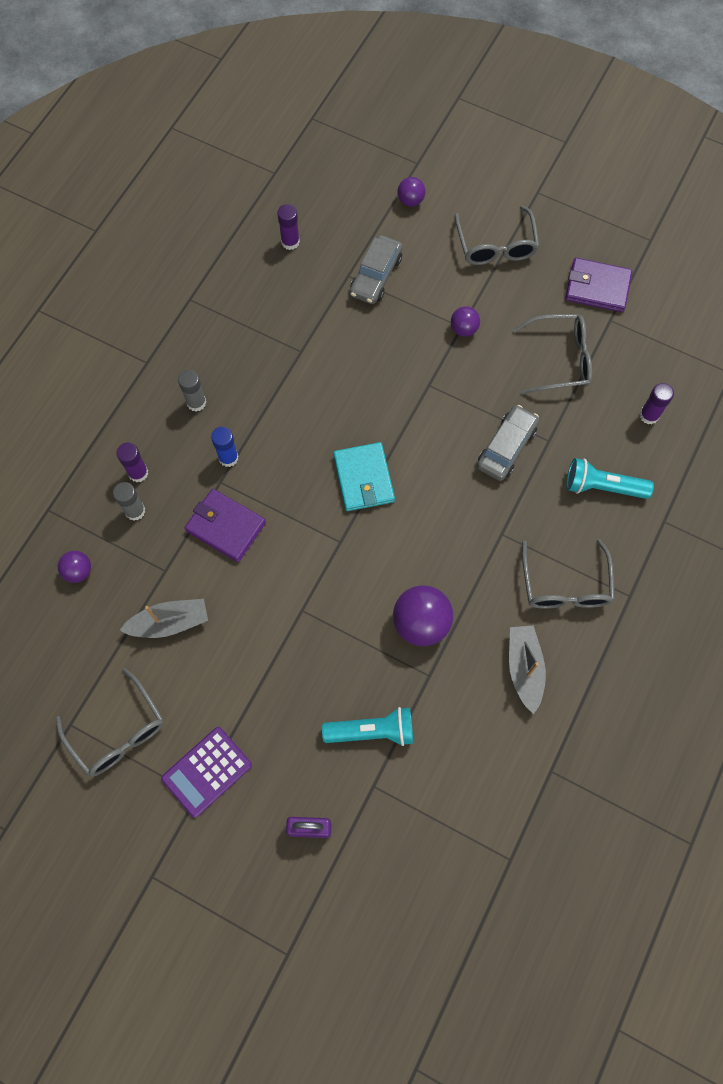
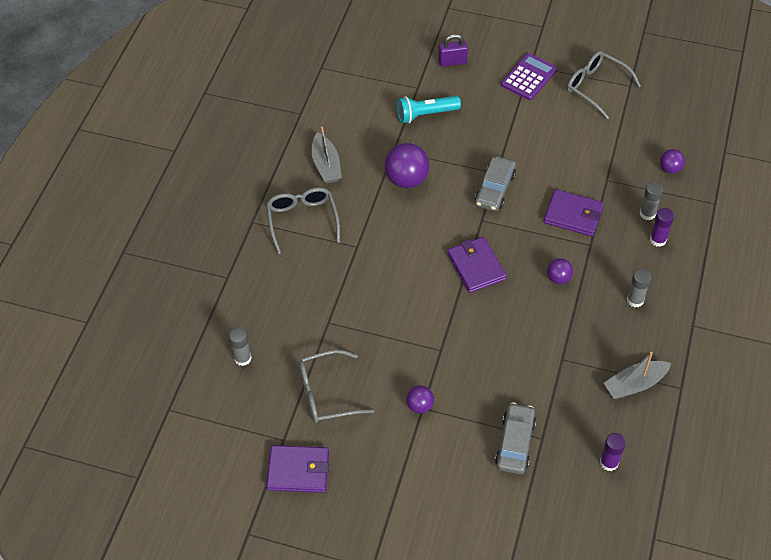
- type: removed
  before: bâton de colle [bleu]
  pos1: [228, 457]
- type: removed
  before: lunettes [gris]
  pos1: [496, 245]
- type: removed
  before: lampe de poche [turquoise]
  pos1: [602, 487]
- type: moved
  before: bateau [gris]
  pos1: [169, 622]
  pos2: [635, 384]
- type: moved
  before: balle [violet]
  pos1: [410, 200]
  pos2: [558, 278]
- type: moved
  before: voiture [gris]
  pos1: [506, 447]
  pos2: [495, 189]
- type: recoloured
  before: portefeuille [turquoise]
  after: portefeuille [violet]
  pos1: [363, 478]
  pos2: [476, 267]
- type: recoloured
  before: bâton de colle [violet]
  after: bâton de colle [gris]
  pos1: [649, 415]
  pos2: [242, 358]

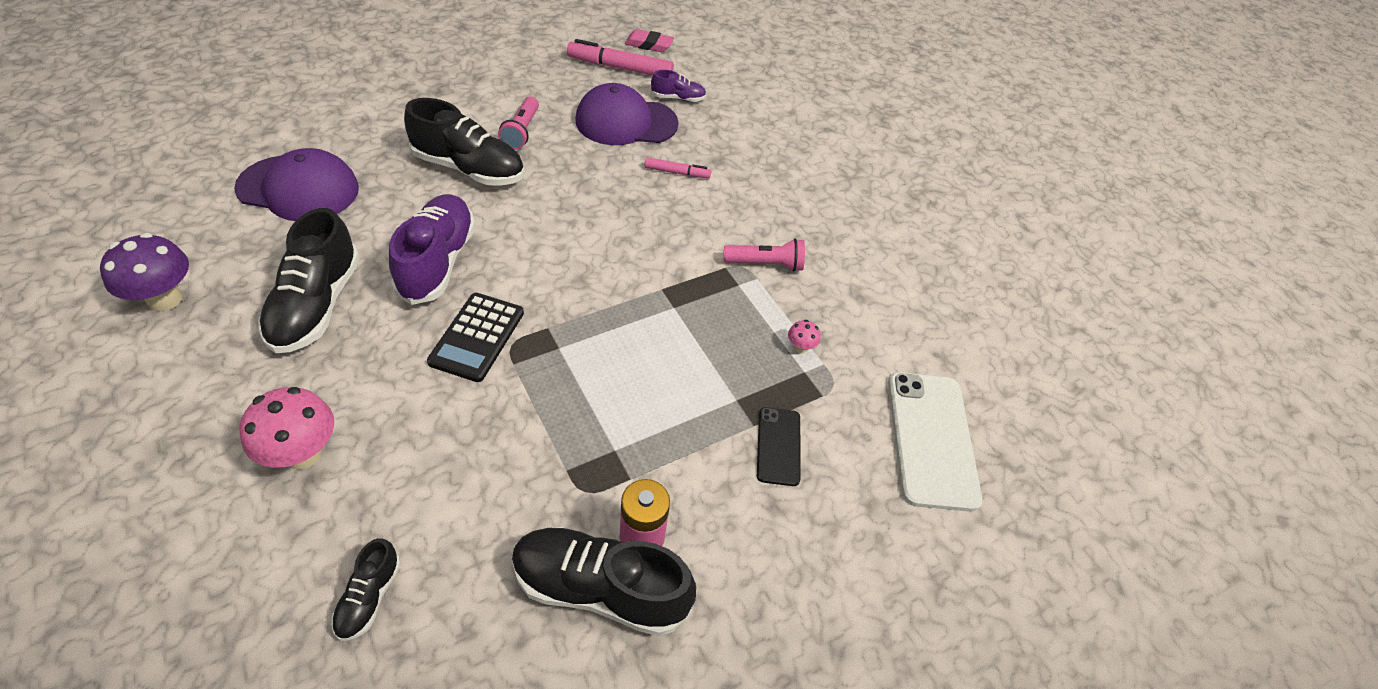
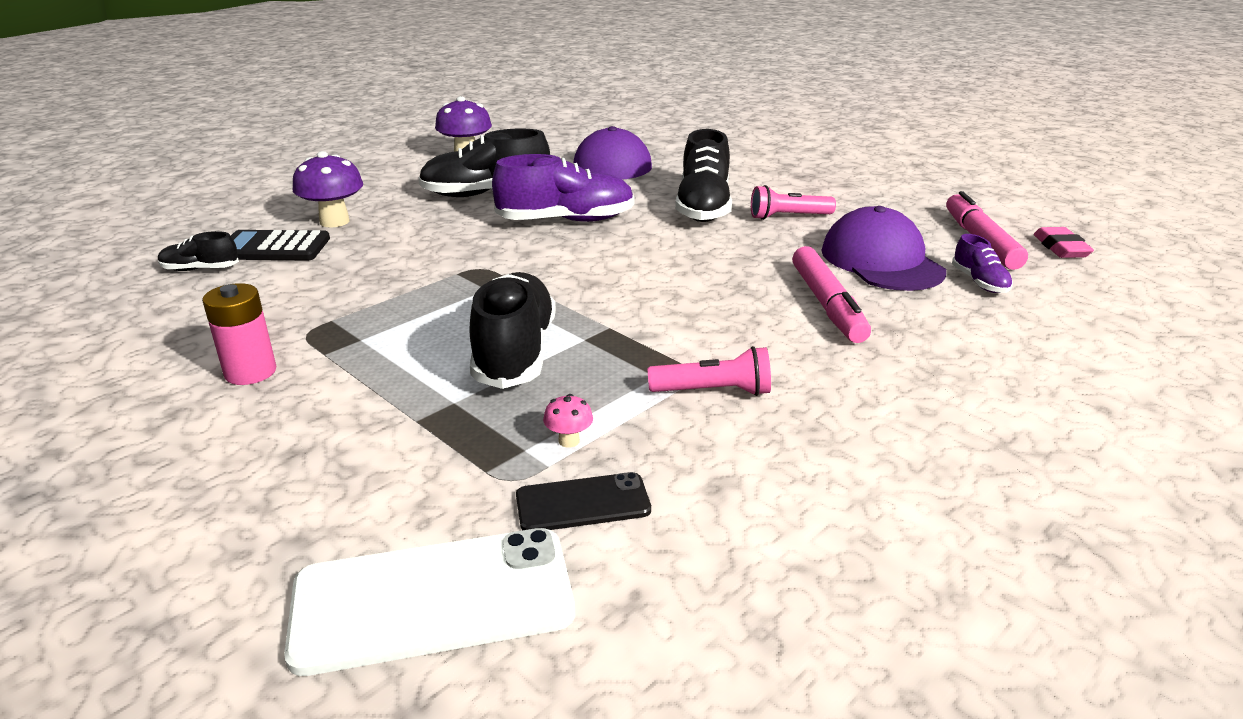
- type: moved
  before: calculatrice [noir]
  pos1: [477, 337]
  pos2: [274, 248]
- type: moved
  before: chaussure [noir]
  pos1: [599, 589]
  pos2: [515, 352]
- type: moved
  before: téléphone [noir]
  pos1: [778, 446]
  pos2: [583, 503]
- type: recoloured
  before: champignon [rose]
  after: champignon [violet]
  pos1: [302, 453]
  pos2: [334, 221]
- type: turned
  before: lampe de poche [rose]
  pos1: [765, 264]
  pos2: [713, 391]
  turn: -75
- type: resized
  before: feutre [rose]
  pos1: [677, 172]
  pos2: [827, 304]
  scale: 1.82

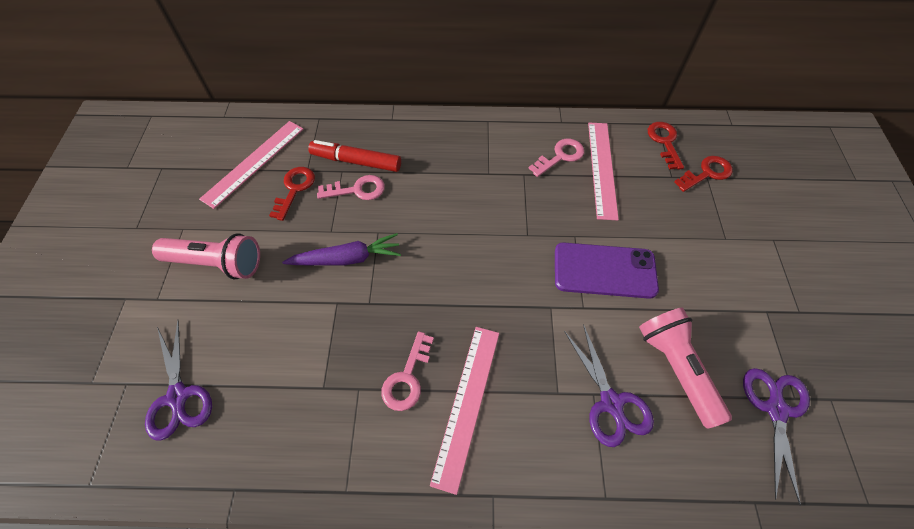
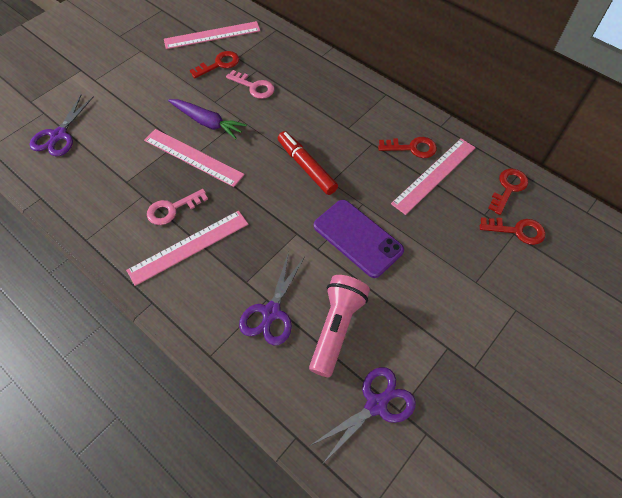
- type: removed
  before: lampe de poche [rose]
  pos1: [217, 263]
- type: added
  after: règle [rose]
  pos2: [193, 157]
- type: moved
  before: feutre [rouge]
  pos1: [356, 161]
  pos2: [306, 167]
- type: recoloured
  before: clé [rose]
  after: clé [rouge]
  pos1: [560, 156]
  pos2: [412, 148]

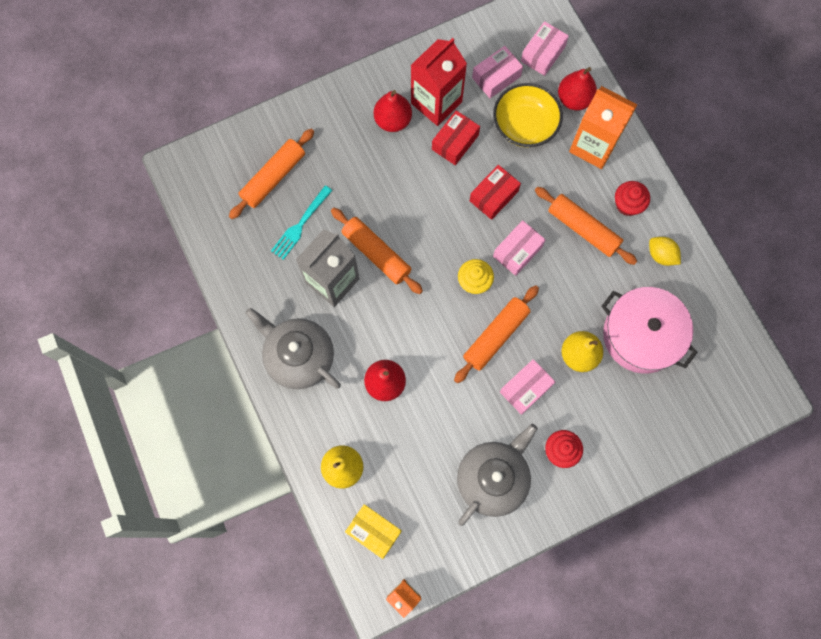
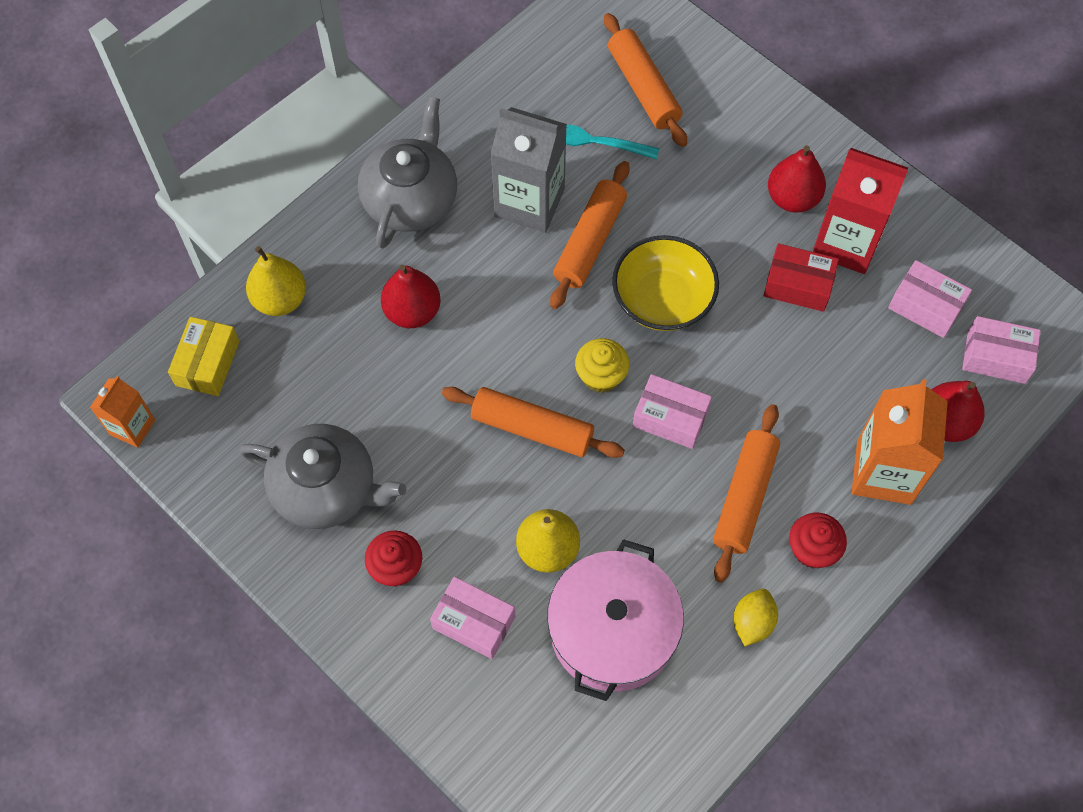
- type: removed
  before: boîte [rouge]
  pos1: [494, 196]
- type: moved
  before: bol [jaune]
  pos1: [524, 125]
  pos2: [662, 299]
- type: moved
  before: boîte [rose]
  pos1: [525, 388]
  pos2: [474, 622]
- type: turned
  before: rouleau à pâtisserie [orange]
  pos1: [273, 177]
  pos2: [643, 88]
  turn: 45

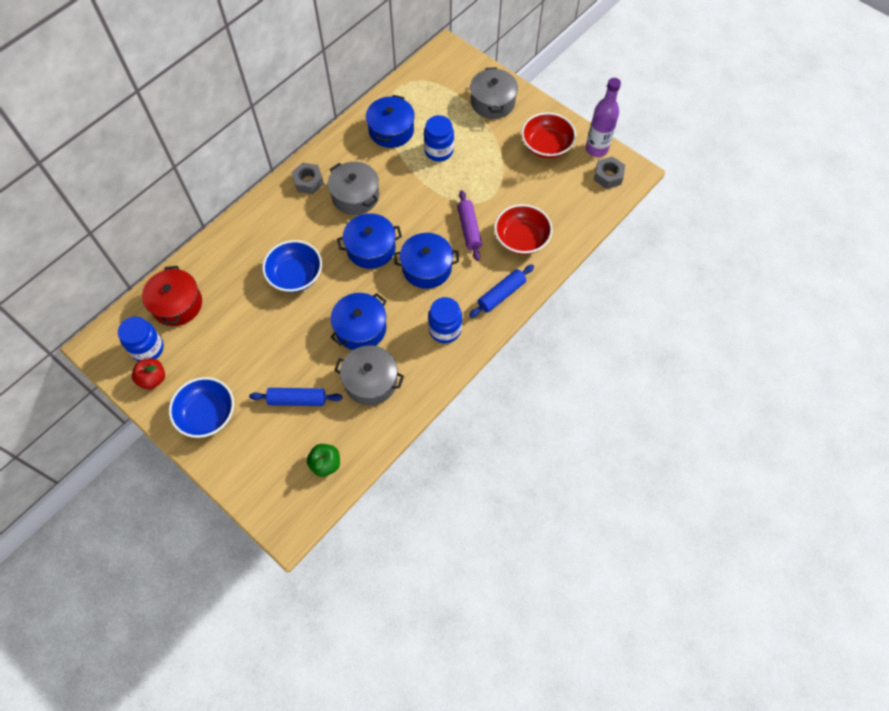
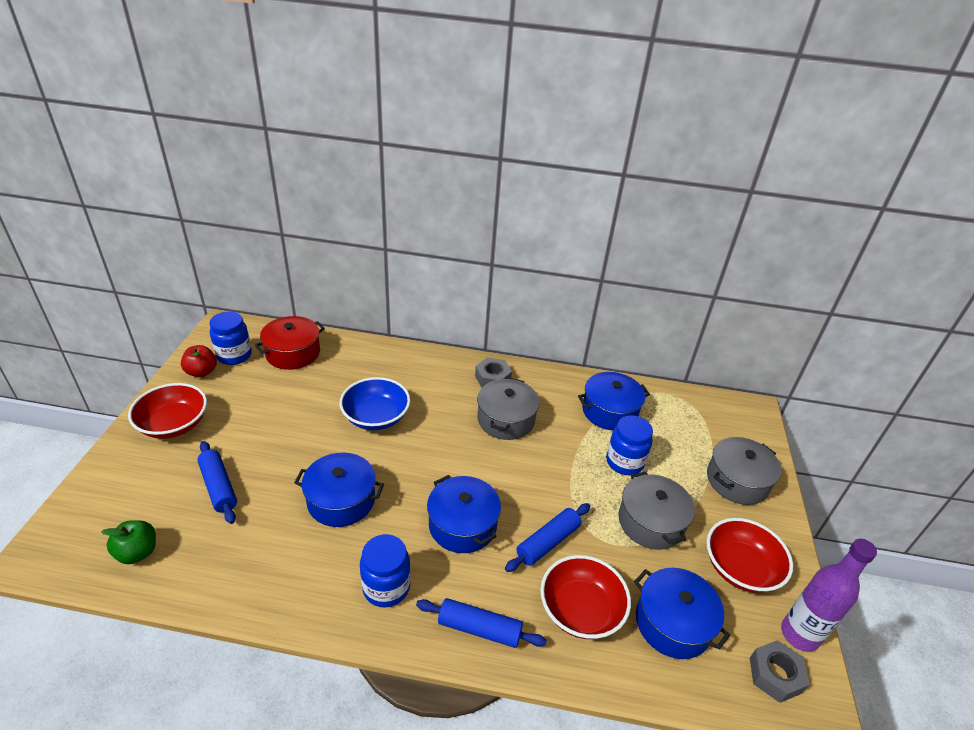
- type: moved
  before: marmite [gris]
  pos1: [370, 381]
  pos2: [651, 522]
- type: moved
  before: marmite [bleu]
  pos1: [371, 248]
  pos2: [673, 623]
- type: recoloured
  before: bol [bleu]
  after: bol [rouge]
  pos1: [207, 414]
  pos2: [174, 424]
- type: recoloured
  before: rouleau à pâtisserie [violet]
  after: rouleau à pâtisserie [bleu]
  pos1: [469, 229]
  pos2: [548, 542]

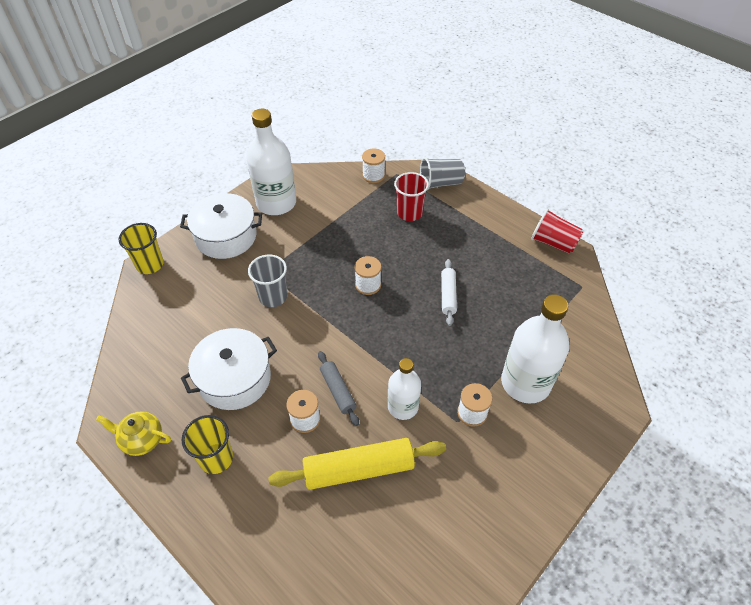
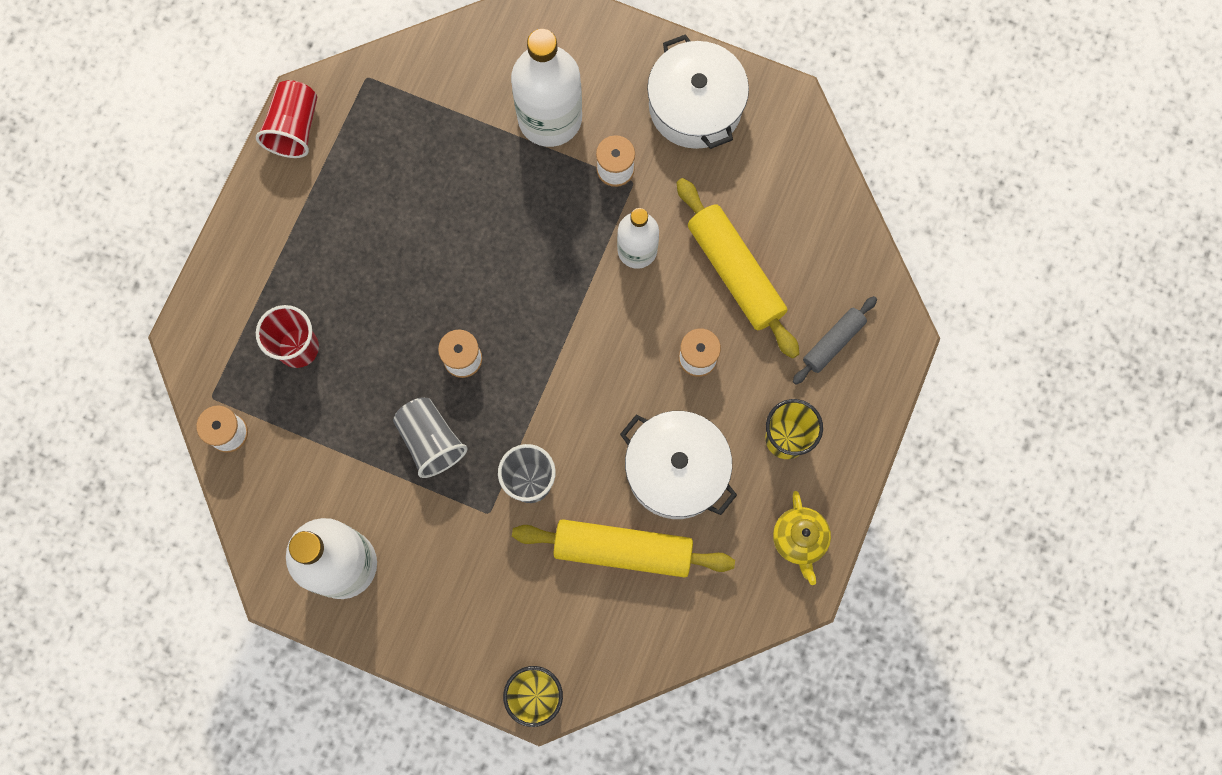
- type: removed
  before: rouleau à pâtisserie [blanc]
  pos1: [448, 295]
- type: added
  after: rouleau à pâtisserie [jaune]
  pos2: [623, 550]
- type: moved
  before: marmite [blanc]
  pos1: [226, 236]
  pos2: [695, 106]
- type: moved
  before: rouleau à pâtisserie [gris]
  pos1: [338, 391]
  pos2: [833, 342]
- type: moved
  before: gobelet [gris]
  pos1: [440, 183]
  pos2: [431, 440]

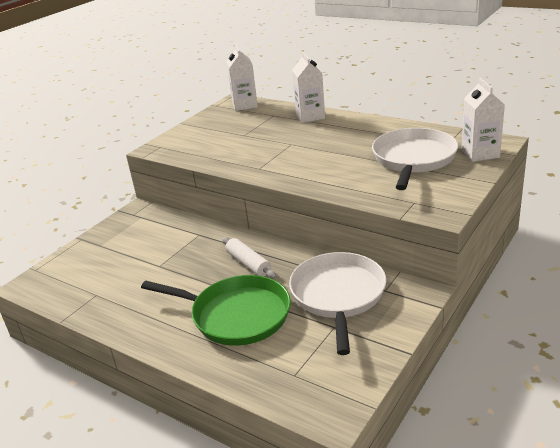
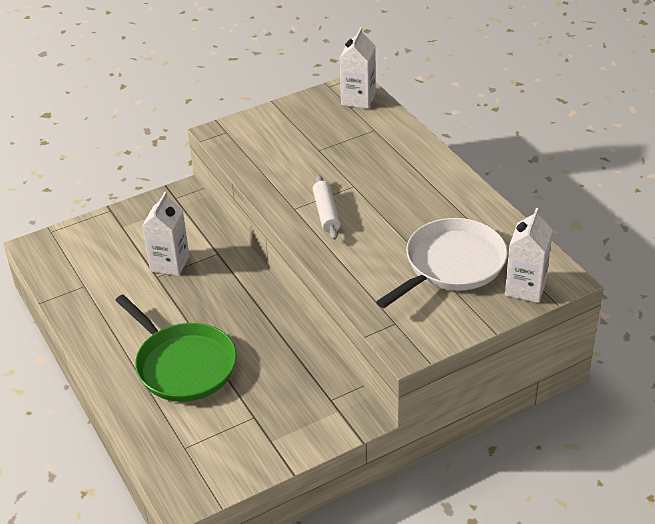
- type: removed
  before: poêle [blanc]
  pos1: [338, 295]
- type: moved
  before: rouleau à pâtisserie [blanc]
  pos1: [248, 264]
  pos2: [326, 213]
- type: moved
  before: brique de lait [blanc]
  pos1: [310, 116]
  pos2: [170, 263]

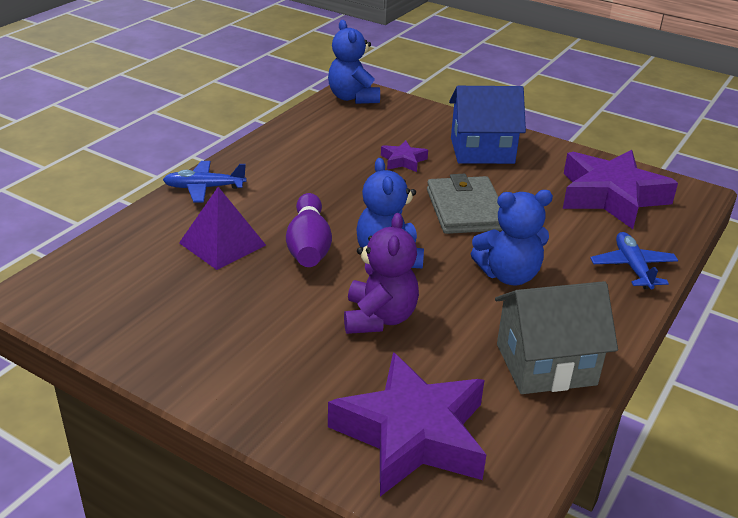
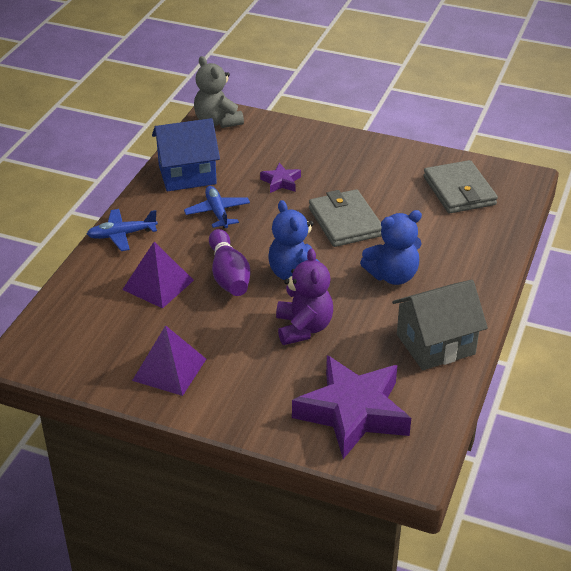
- type: added
  after: pyramide [violet]
  pos2: [169, 369]
- type: moved
  before: maison [bleu]
  pos1: [482, 150]
  pos2: [187, 175]
- type: moved
  before: avion [bleu]
  pos1: [632, 267]
  pos2: [217, 212]
- type: replaced
  before: étoile [violet]
  after: portefeuille [gris]
  pos1: [611, 196]
  pos2: [459, 191]
- type: recoloured
  before: ours en peluche [bleu]
  after: ours en peluche [gris]
  pos1: [353, 98]
  pos2: [217, 122]

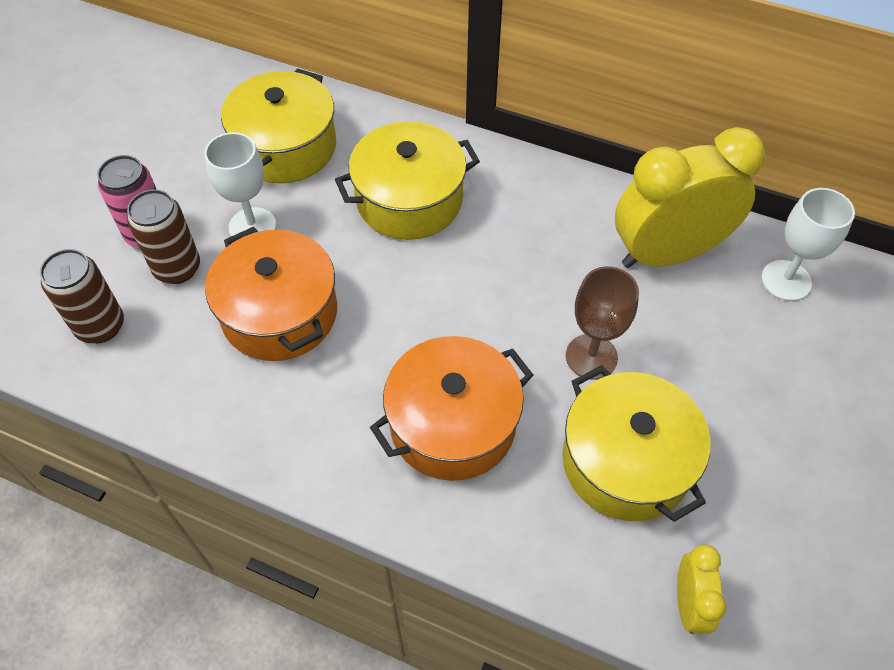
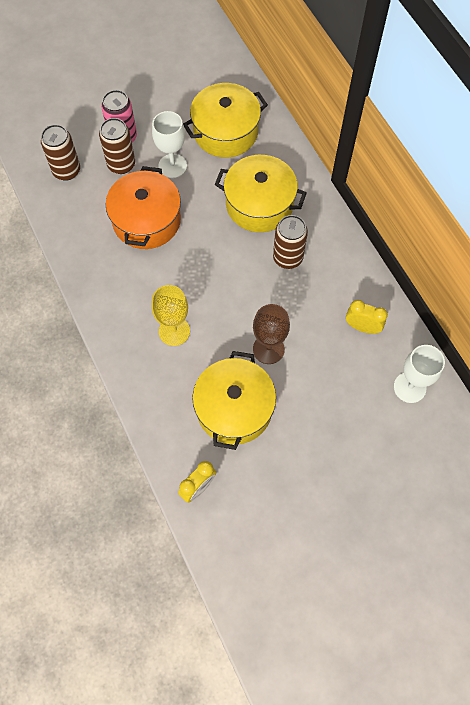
- type: added
  after: canette [marron]
  pos2: [287, 258]
- type: replaced
  before: marmite [orange]
  after: verre à pied [jaune]
  pos1: [452, 424]
  pos2: [174, 331]
- type: resized
  before: réveil [jaune]
  pos1: [667, 253]
  pos2: [362, 327]
  scale: 0.46

